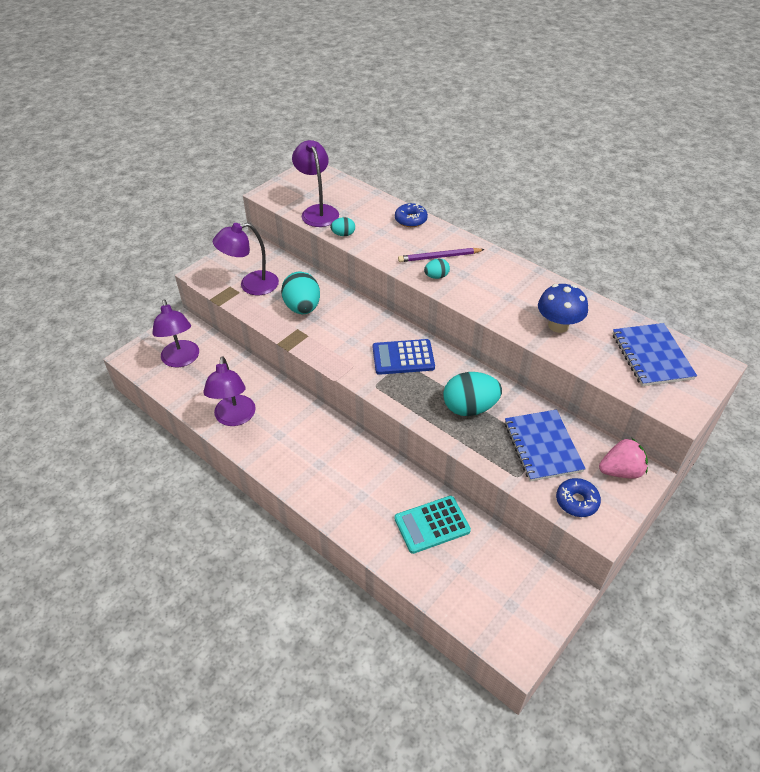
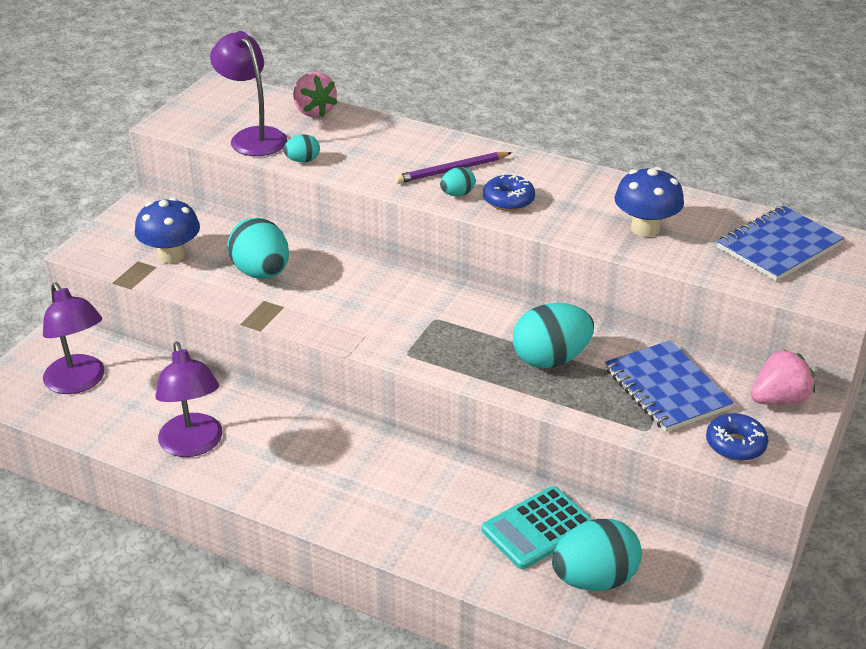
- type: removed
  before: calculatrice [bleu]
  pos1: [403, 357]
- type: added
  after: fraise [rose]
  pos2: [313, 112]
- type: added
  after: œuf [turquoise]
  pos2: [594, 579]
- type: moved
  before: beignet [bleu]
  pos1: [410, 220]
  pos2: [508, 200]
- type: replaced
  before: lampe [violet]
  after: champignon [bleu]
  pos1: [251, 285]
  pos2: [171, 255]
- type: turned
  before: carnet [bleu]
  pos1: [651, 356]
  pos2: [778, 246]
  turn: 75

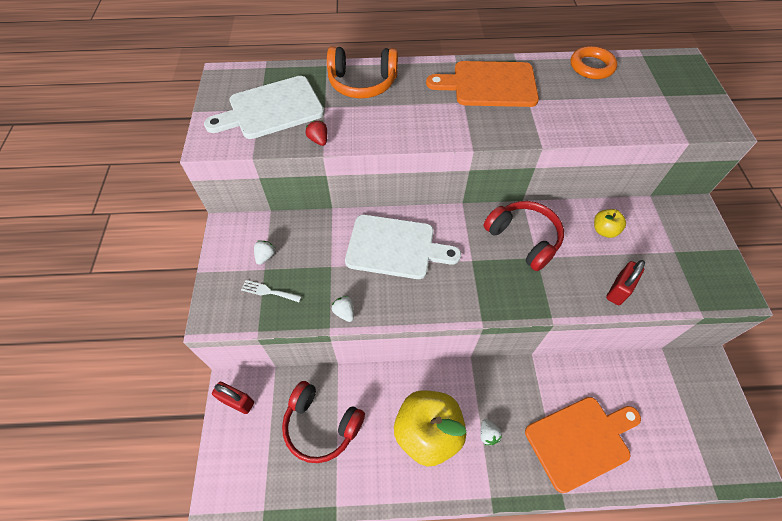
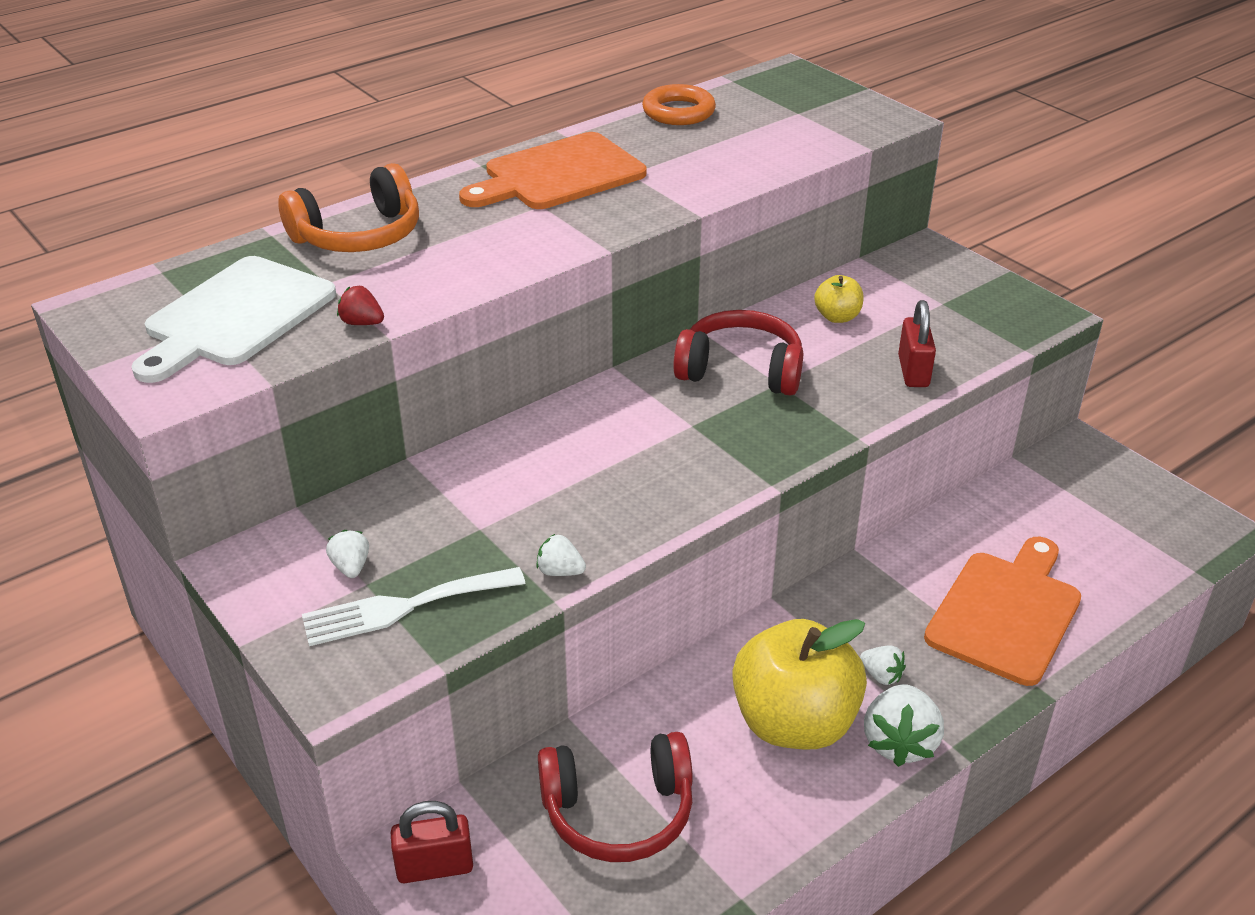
- type: removed
  before: planche à découper [blanc]
  pos1: [395, 247]
- type: added
  after: fraise [blanc]
  pos2: [899, 743]
- type: resized
  before: fourchette [blanc]
  pos1: [268, 291]
  pos2: [404, 607]
  scale: 1.79

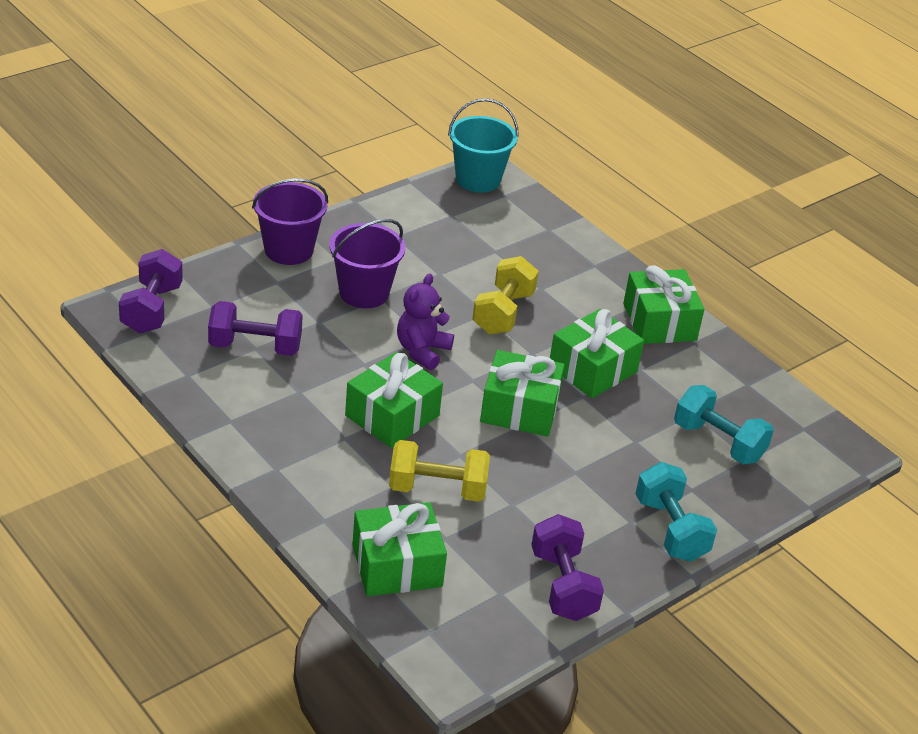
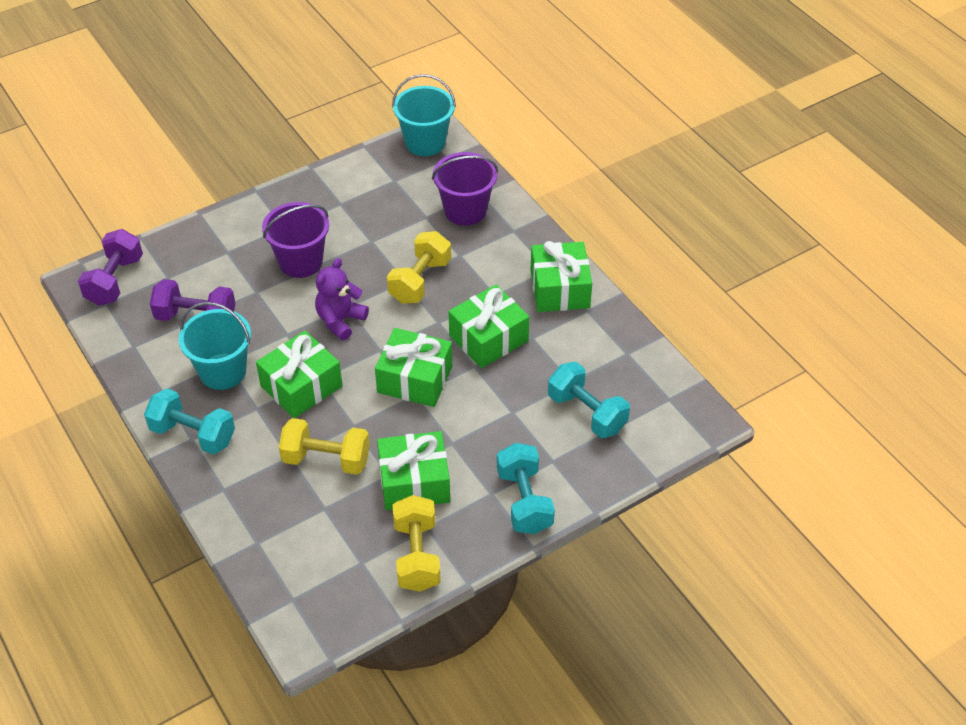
- type: added
  after: haltère [turquoise]
  pos2: [193, 434]
- type: added
  after: seau [turquoise]
  pos2: [223, 371]
- type: moved
  before: seau [violet]
  pos1: [288, 250]
  pos2: [465, 210]
- type: moved
  before: cadeau [vert]
  pos1: [397, 565]
  pos2: [414, 482]
- type: recoloured
  before: haltère [violet]
  after: haltère [jaune]
  pos1: [563, 585]
  pos2: [417, 555]

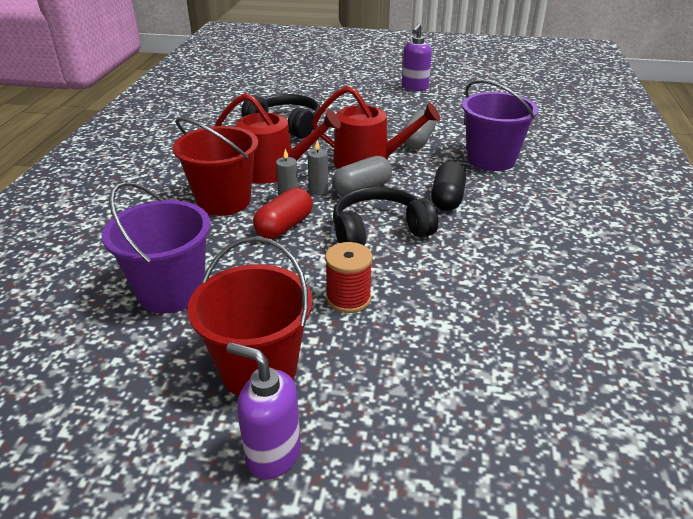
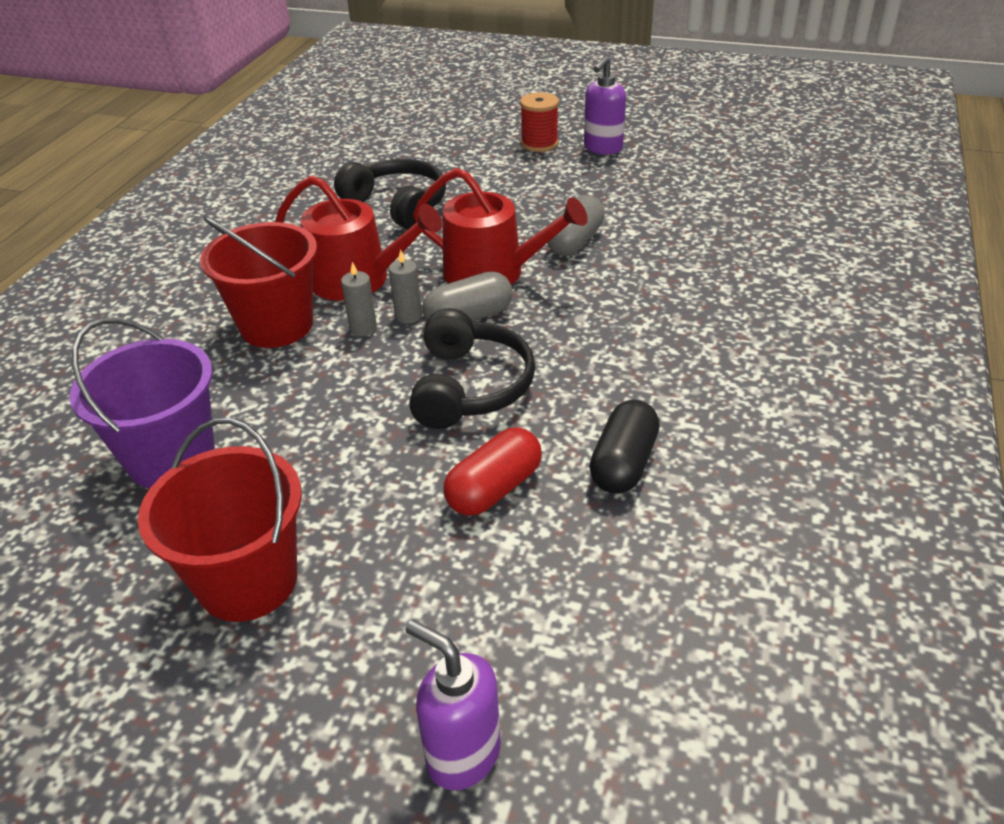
- type: removed
  before: seau [violet]
  pos1: [491, 159]
- type: moved
  before: distributeur de savon [violet]
  pos1: [272, 455]
  pos2: [462, 754]
- type: moved
  before: gélule [rouge]
  pos1: [284, 226]
  pos2: [494, 489]
- type: moved
  before: bobine [rouge]
  pos1: [348, 298]
  pos2: [539, 143]
- type: moved
  before: gélule [noir]
  pos1: [447, 198]
  pos2: [623, 463]
- type: turned
  before: casque audio [noir]
  pos1: [379, 231]
  pos2: [470, 386]
  turn: 105

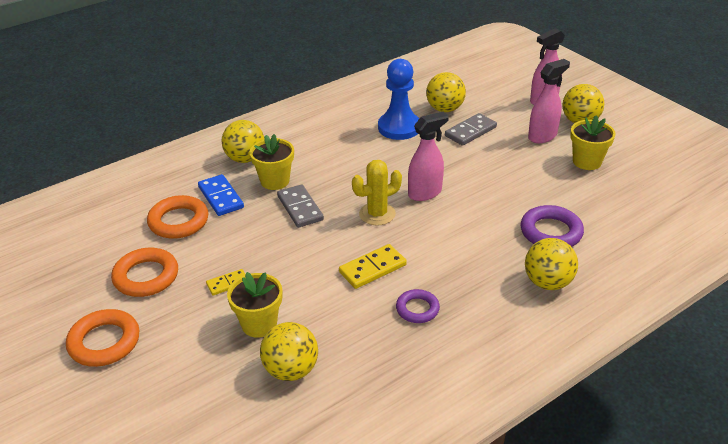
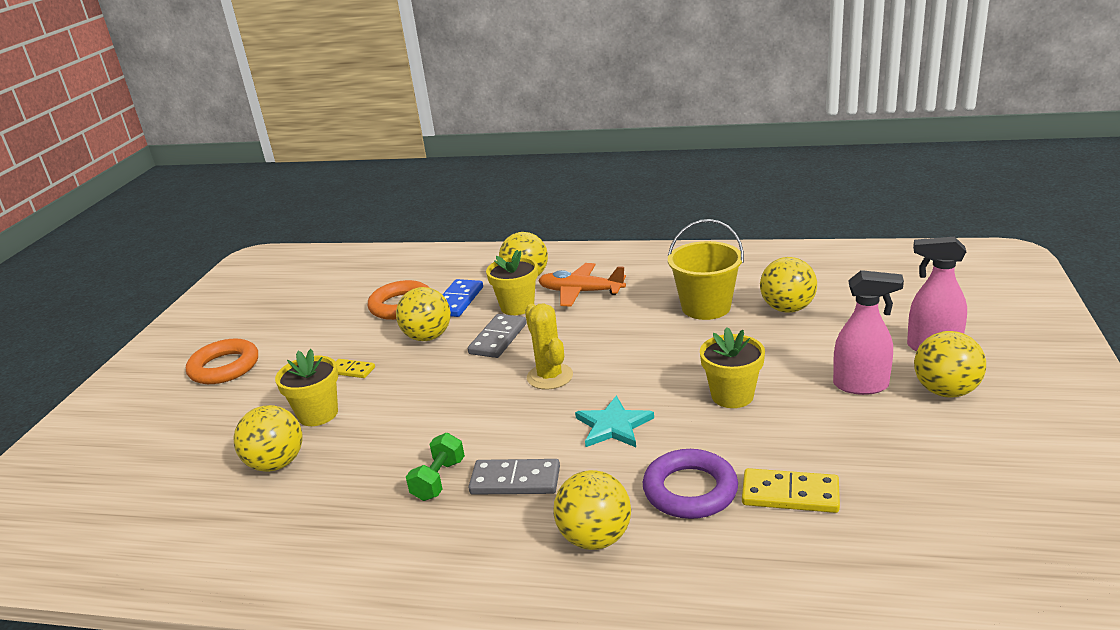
- type: removed
  before: anneau [orange]
  pos1: [146, 276]
- type: removed
  before: vaporisateur [rose]
  pos1: [425, 193]
- type: added
  after: balle [jaune]
  pos2: [428, 337]
- type: added
  after: avion [orange]
  pos2: [580, 292]
- type: added
  after: étoile [turquoise]
  pos2: [613, 426]
- type: moved
  before: domino [jaune]
  pos1: [372, 269]
  pos2: [790, 494]
- type: moved
  before: domino [gris]
  pos1: [470, 131]
  pos2: [515, 480]
- type: moved
  before: pot de fleurs [jaune]
  pos1: [587, 162]
  pos2: [732, 396]
- type: replaced
  before: pion [bleu]
  after: seau [jaune]
  pos1: [399, 127]
  pos2: [706, 307]
- type: replaced
  before: anneau [violet]
  after: haltère [vert]
  pos1: [417, 309]
  pos2: [438, 480]
- type: turned
  before: cactus [jaune]
  pos1: [377, 214]
  pos2: [550, 376]
  turn: 45

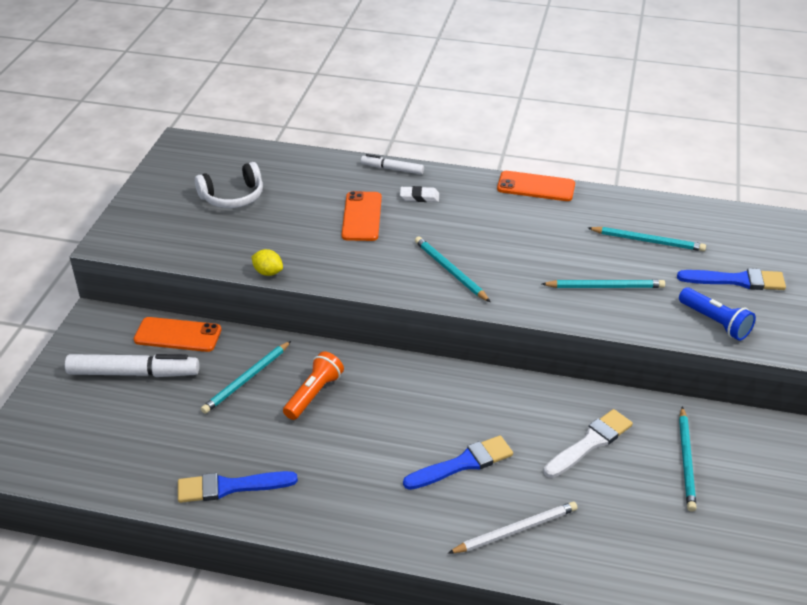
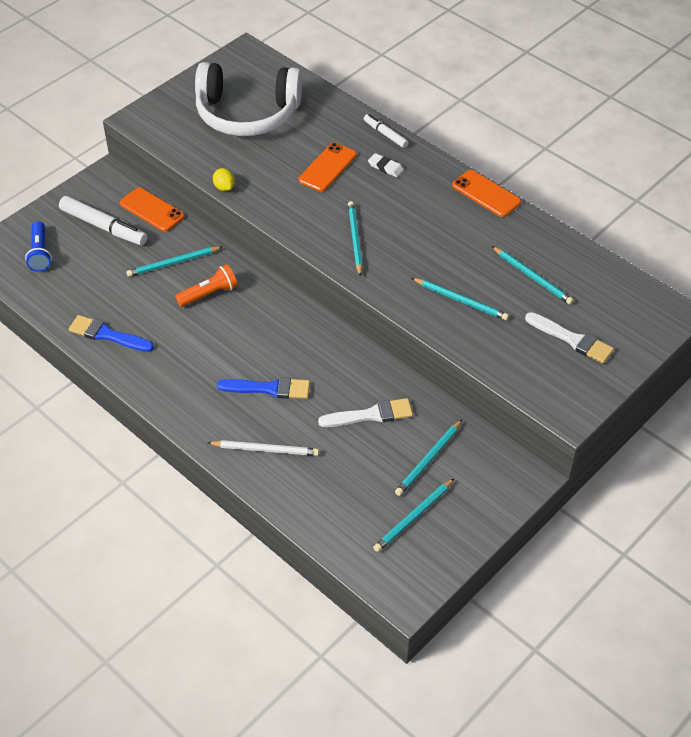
- type: added
  after: crayon [turquoise]
  pos2: [414, 517]
- type: moved
  before: lampe de poche [bleu]
  pos1: [715, 322]
  pos2: [40, 253]
- type: recoloured
  before: pinceau [bleu]
  after: pinceau [blanc]
  pos1: [737, 280]
  pos2: [572, 339]
- type: resized
  before: casque audio [blanc]
  pos1: [233, 197]
  pos2: [247, 114]
  scale: 1.92

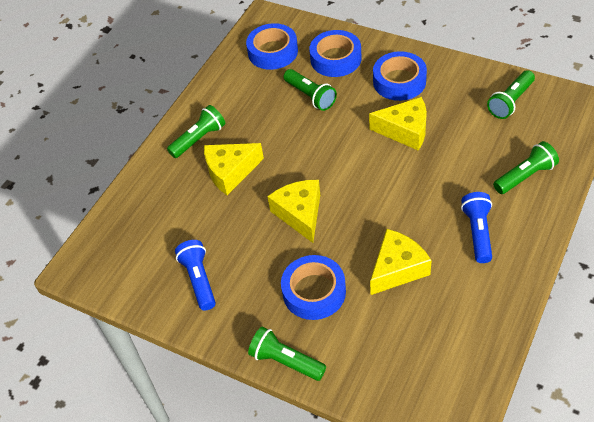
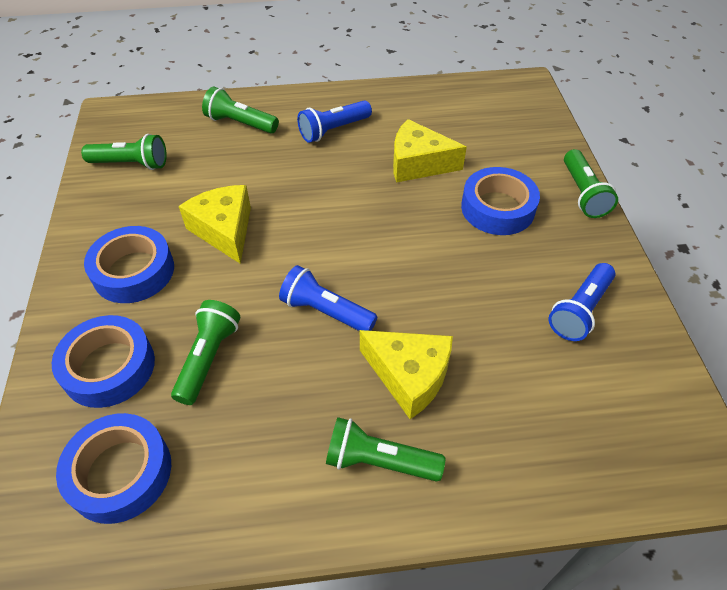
- type: removed
  before: fromage [jaune]
  pos1: [300, 214]
- type: added
  after: lampe de poche [bleu]
  pos2: [326, 311]

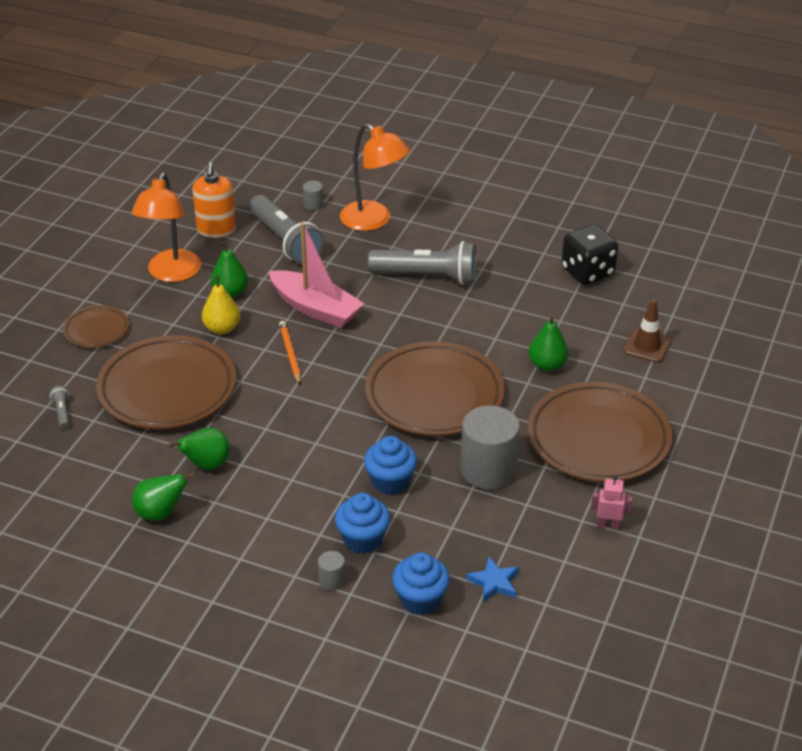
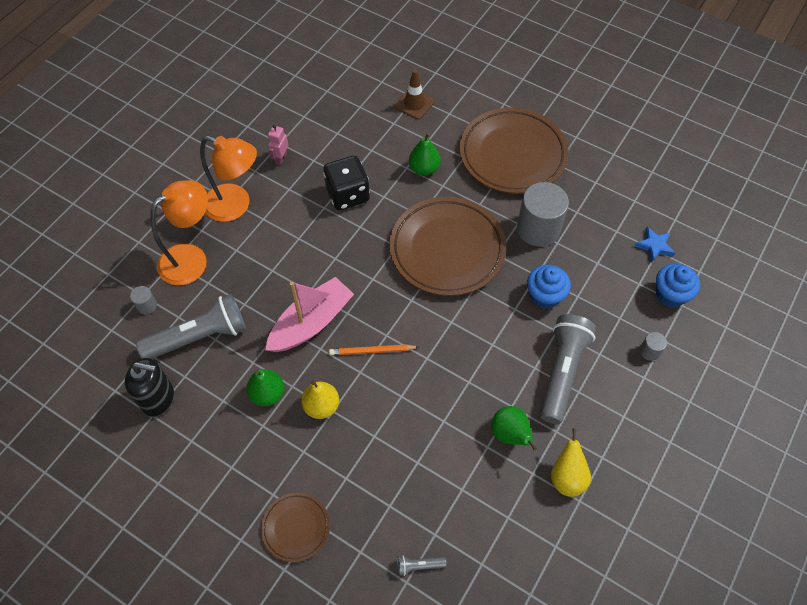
- type: removed
  before: assiette [marron]
  pos1: [167, 389]
- type: removed
  before: muffin [bleu]
  pos1: [363, 539]
- type: moved
  before: lampe [orange]
  pos1: [171, 274]
  pos2: [236, 206]
- type: moved
  before: lampe de poche [gris]
  pos1: [427, 276]
  pos2: [562, 372]
- type: moved
  before: dé [noir]
  pos1: [587, 272]
  pos2: [347, 195]
- type: moved
  before: robot [rose]
  pos1: [608, 525]
  pos2: [281, 158]
- type: recoloured
  before: poire [vert]
  after: poire [jaune]
  pos1: [160, 513]
  pos2: [567, 477]
- type: recoloured
  before: distributeur de savon [orange]
  after: distributeur de savon [noir]
  pos1: [216, 230]
  pos2: [158, 399]

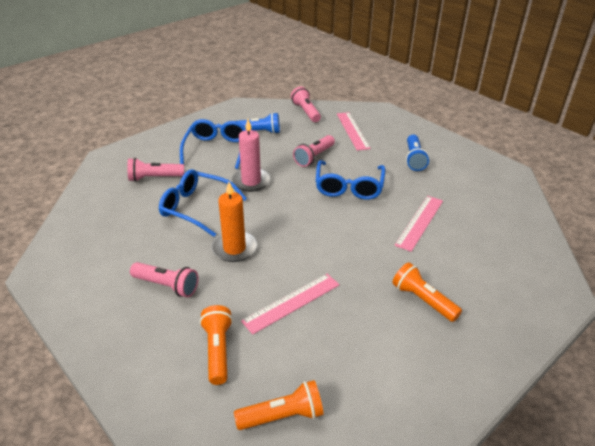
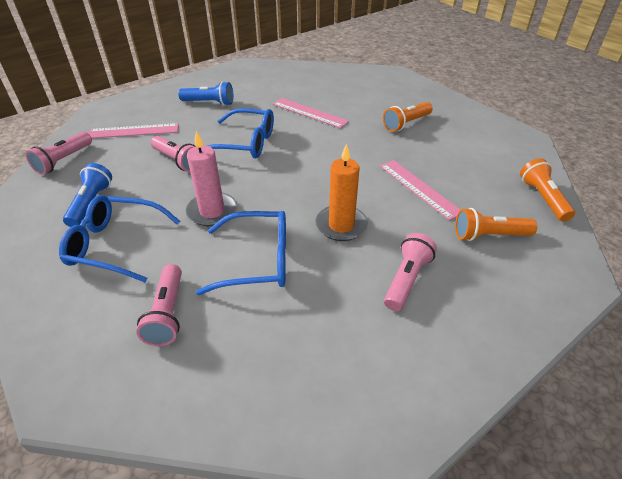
- type: turned
  before: lunettes [bleu]
  pos1: [196, 208]
  pos2: [257, 260]
  turn: -120
- type: turned
  before: lampe de poche [rose]
  pos1: [306, 112]
  pos2: [63, 161]
  turn: -45

